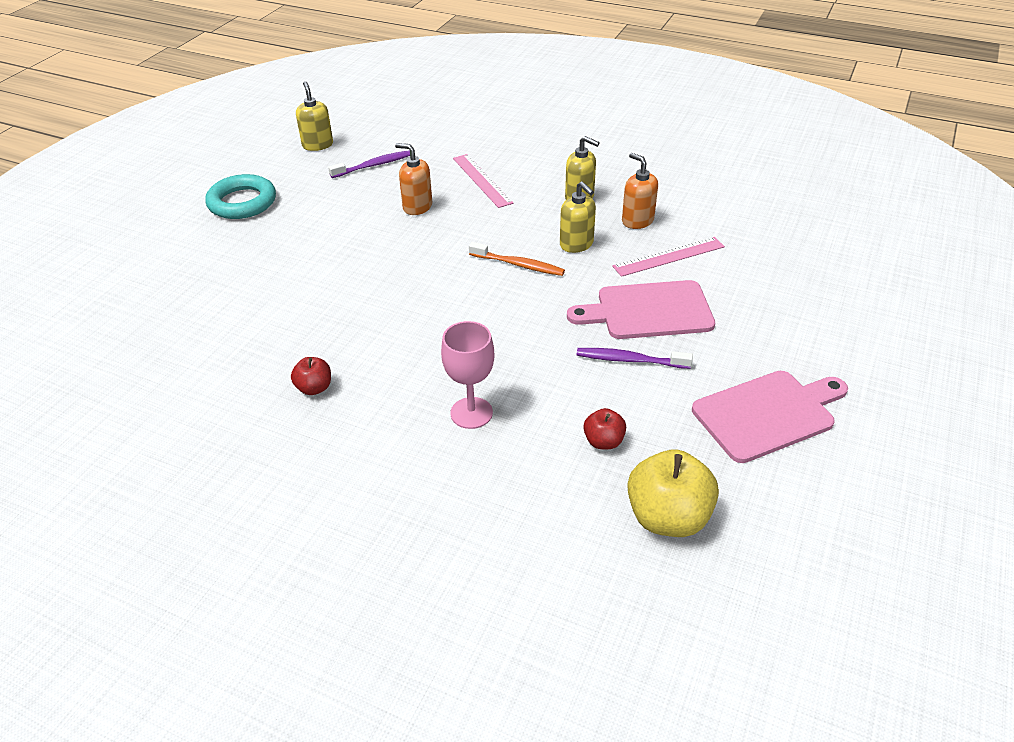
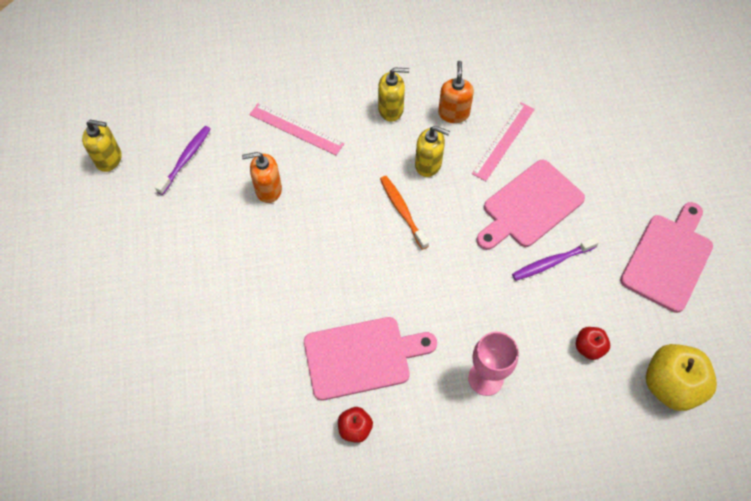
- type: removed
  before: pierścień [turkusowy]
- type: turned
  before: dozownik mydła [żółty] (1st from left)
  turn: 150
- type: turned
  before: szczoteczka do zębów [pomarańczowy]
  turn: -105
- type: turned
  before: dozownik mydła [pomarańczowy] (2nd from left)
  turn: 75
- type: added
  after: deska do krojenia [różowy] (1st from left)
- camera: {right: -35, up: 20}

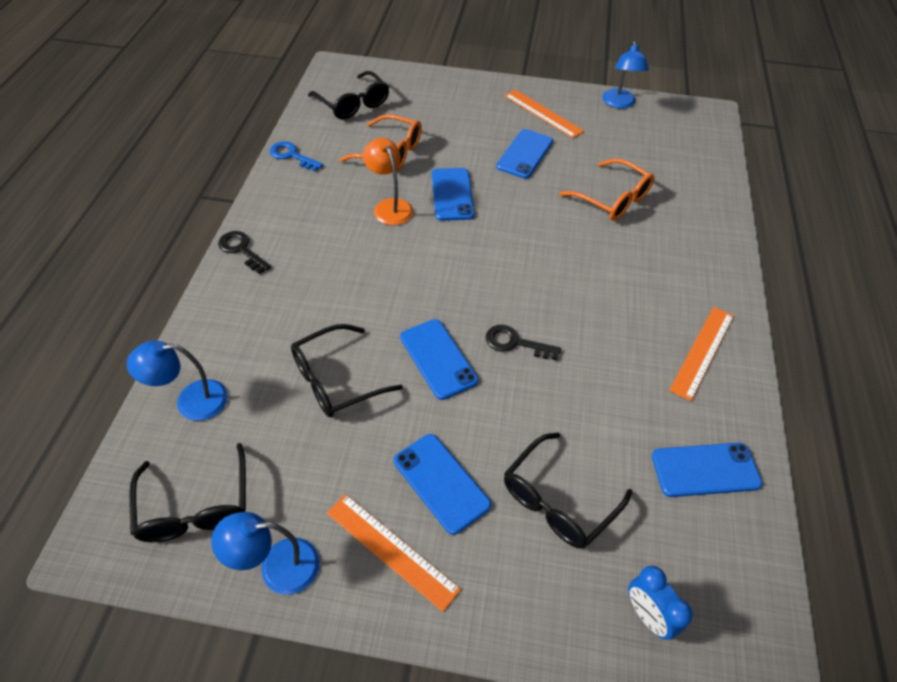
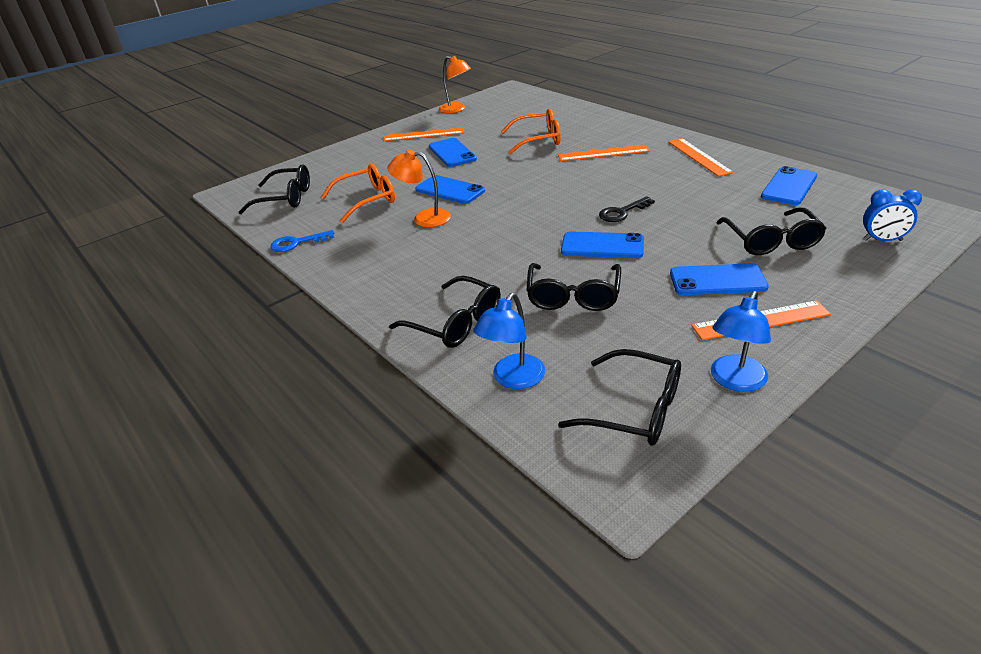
- type: removed
  before: klucz [czarny] (1st from left)
- type: recoloured
  before: lampka [niebieski] (3rd from left)
  after: lampka [pomarańczowy] (2nd from left)
- type: added
  after: okulary [czarny] (2nd from left)
- type: added
  after: linijka [pomarańczowy] (2nd from left)
- camera: {right: -45, up: -15}

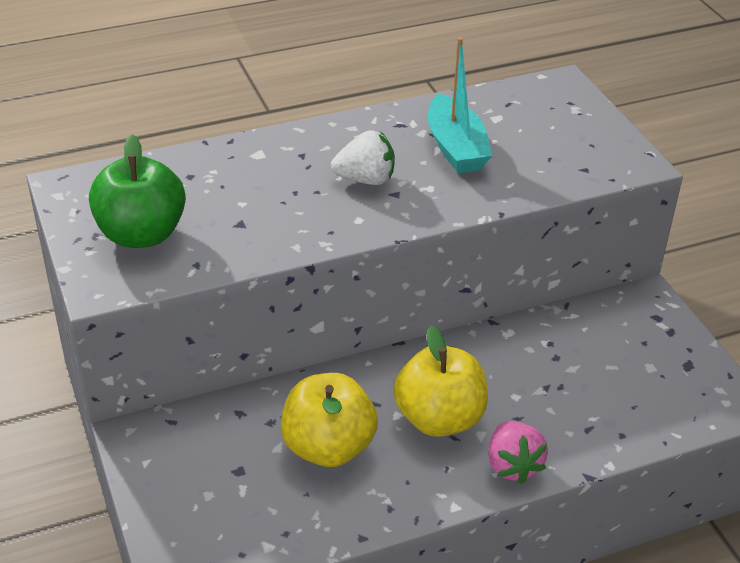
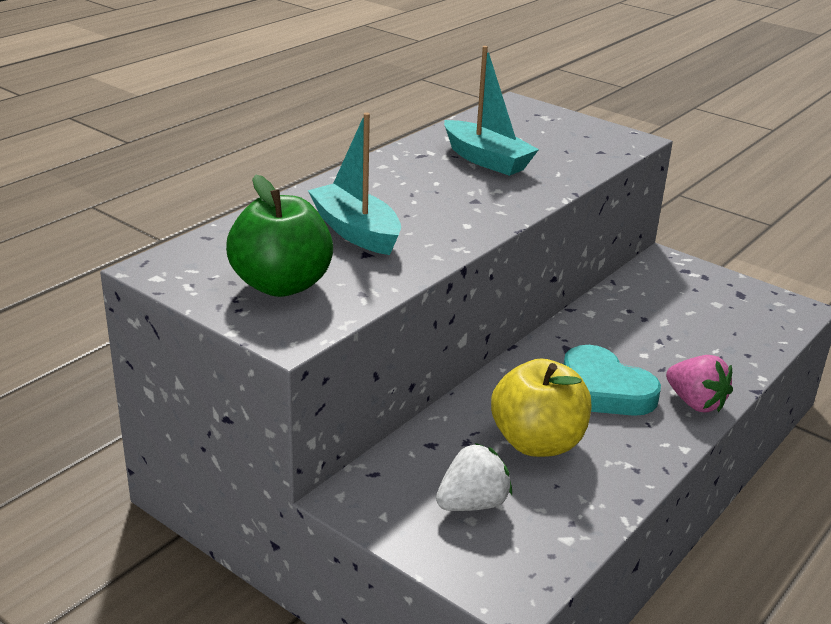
- type: moved
  before: truskawka [biały]
- type: replaced
  before: jabłko [żółty] (2nd from left)
  after: serce [turkusowy]
- type: added
  after: łódka [turkusowy] (1st from left)
- camera: {right: -30, up: -10}

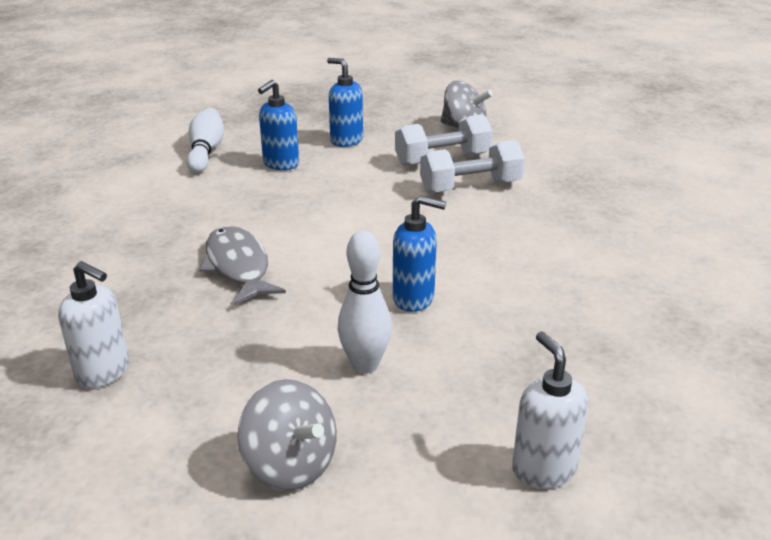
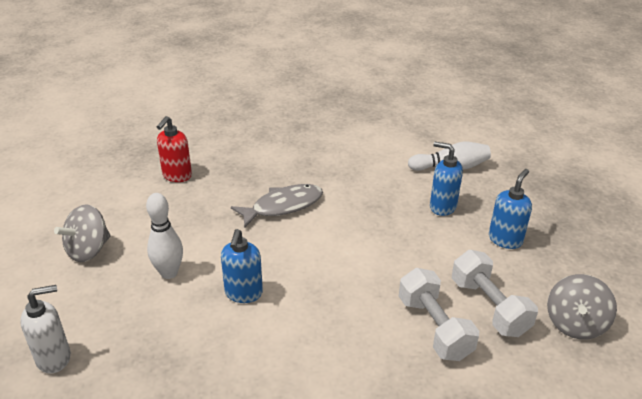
- type: recoloured
  before: dozownik mydła [biały] (1st from left)
  after: dozownik mydła [czerwony]
- camera: {right: 85, up: 5}

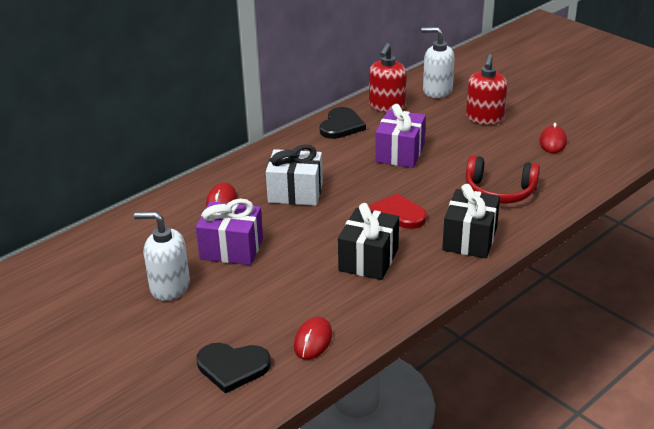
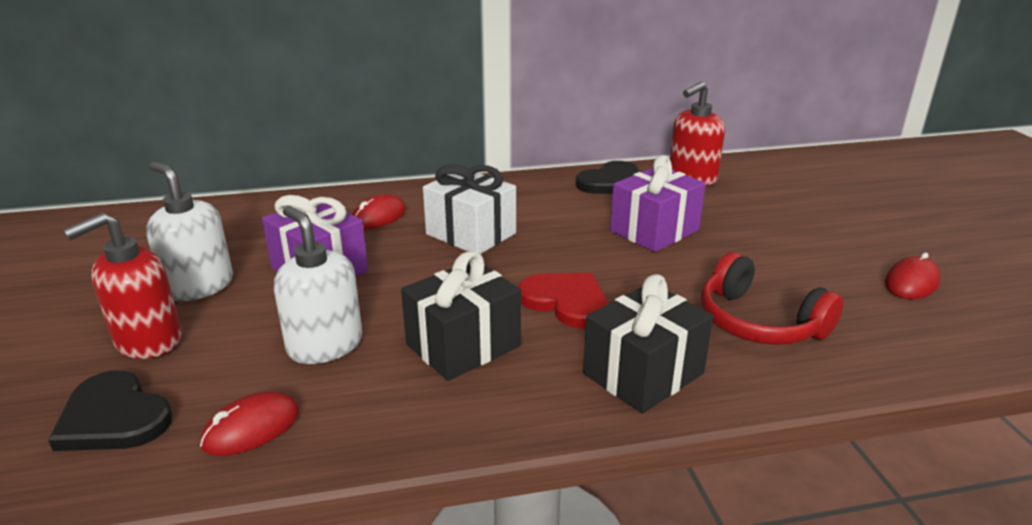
- type: moved
  before: dozownik mydła [biały] (2nd from left)
- type: moved
  before: dozownik mydła [czerwony] (2nd from left in the first image)
  after: dozownik mydła [czerwony] (1st from left)
- camera: {right: 30, up: -5}

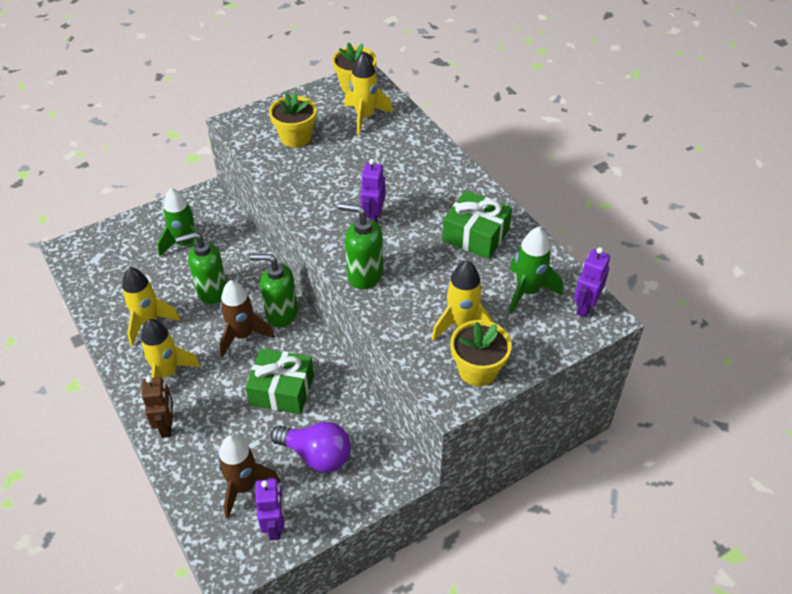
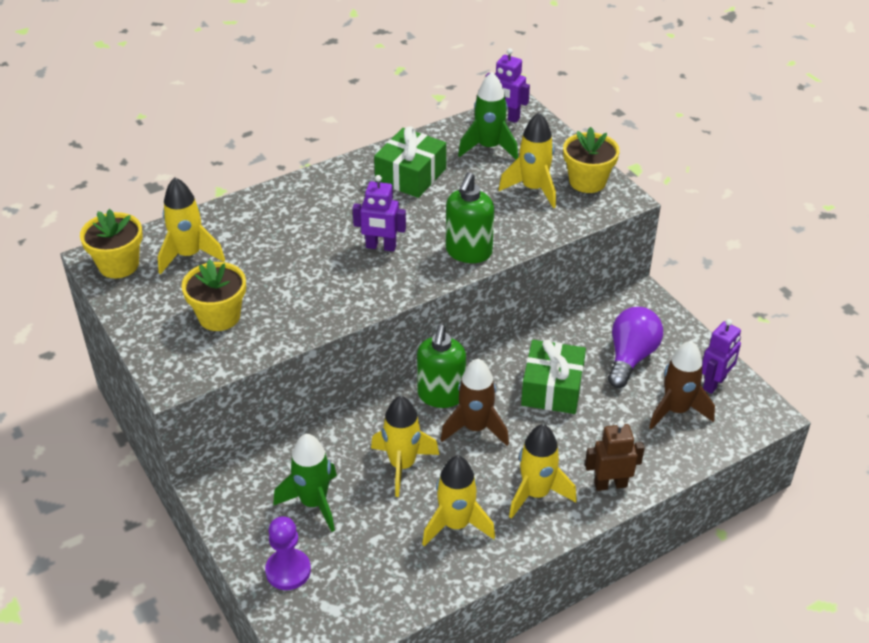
- type: replaced
  before: dozownik mydła [zielony] (1st from left)
  after: rakieta [żółty] (2nd from left)
- type: turned
  before: robot [fioletowy] (1st from left in the first image)
  turn: 135
- type: added
  after: pionek [fioletowy]
- camera: {right: -90, up: -5}

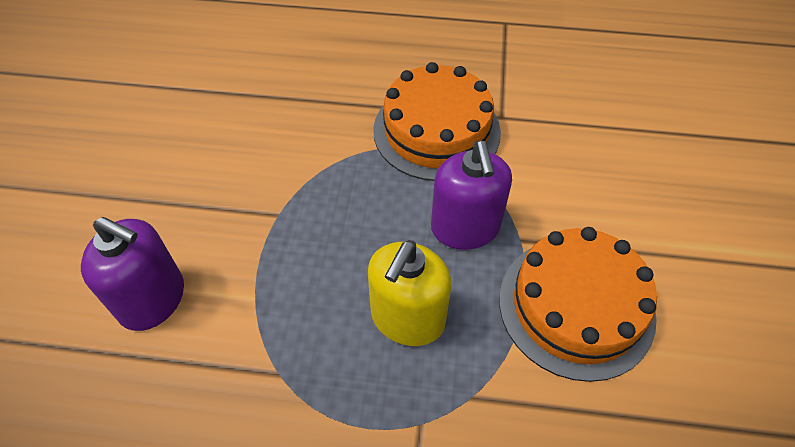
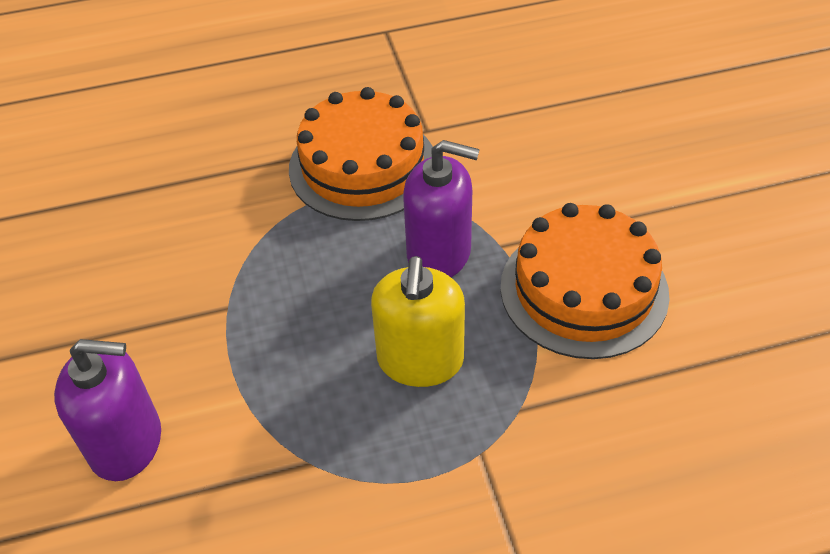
- type: turned
  before: dozownik mydła [fioletowy] (2nd from left)
  turn: -45
- camera: {right: -20, up: -5}

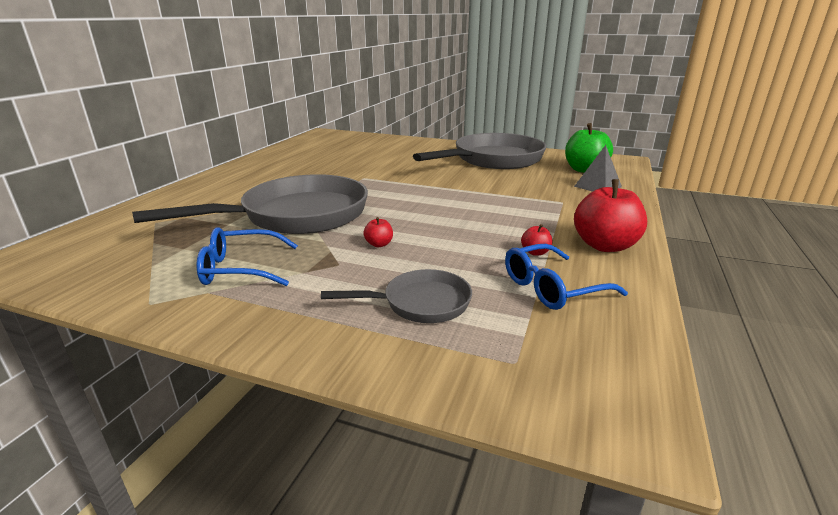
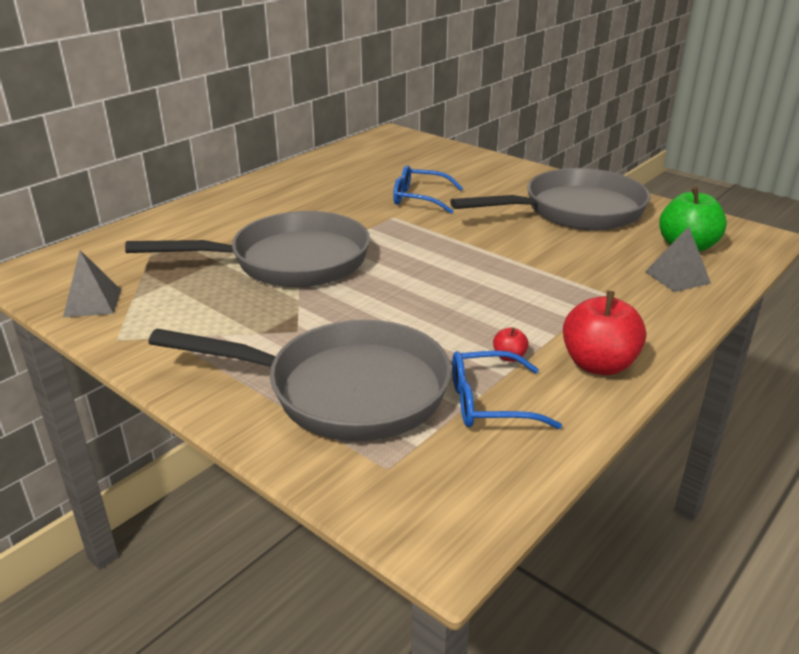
- type: moved
  before: okulary [niebieski] (1st from left)
- type: resized
  before: patelnia [szary] (2nd from left)
  scale: 2.04
- type: removed
  before: jabłko [czerwony] (1st from left)
- type: added
  after: piramida [szary] (1st from left)
- camera: {right: 20, up: 5}

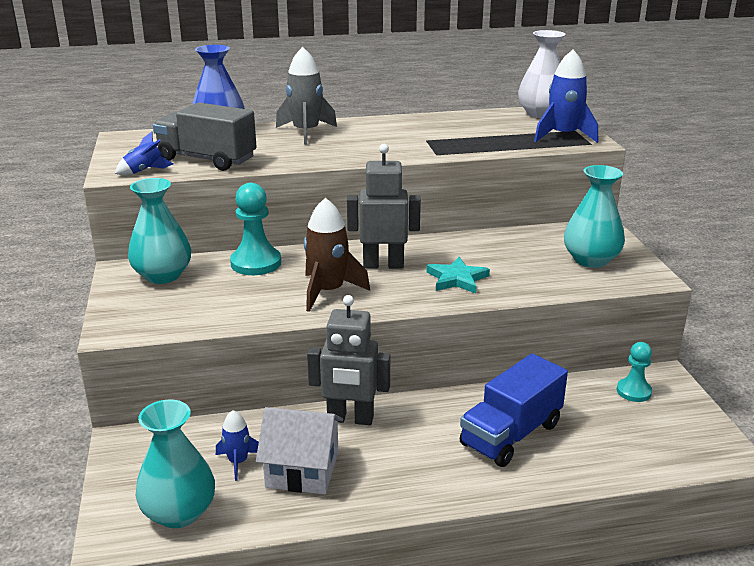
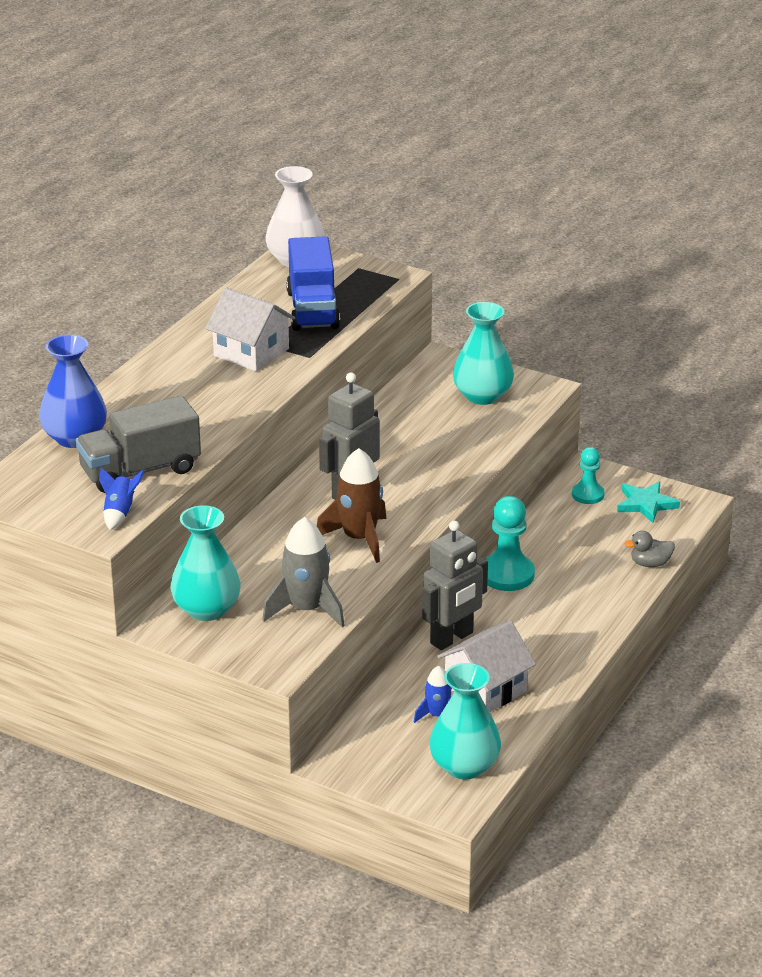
- type: moved
  before: pionek [turkusowy] (1st from left)
- type: moved
  before: rakieta [szary]
- type: moved
  before: gwiazda [turkusowy]
- type: moved
  before: ciężarówka [niebieski]
- type: removed
  before: rakieta [niebieski] (3rd from left)
- type: added
  after: domek [biały] (1st from left)
- type: added
  after: kaczka [szary]
- camera: {right: -50, up: 5}

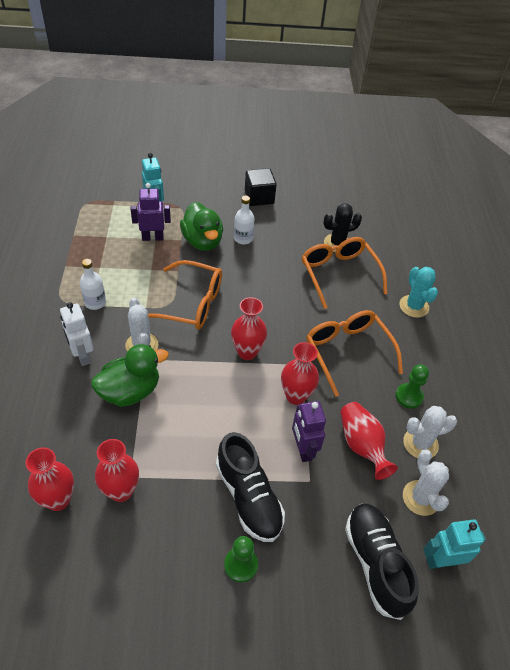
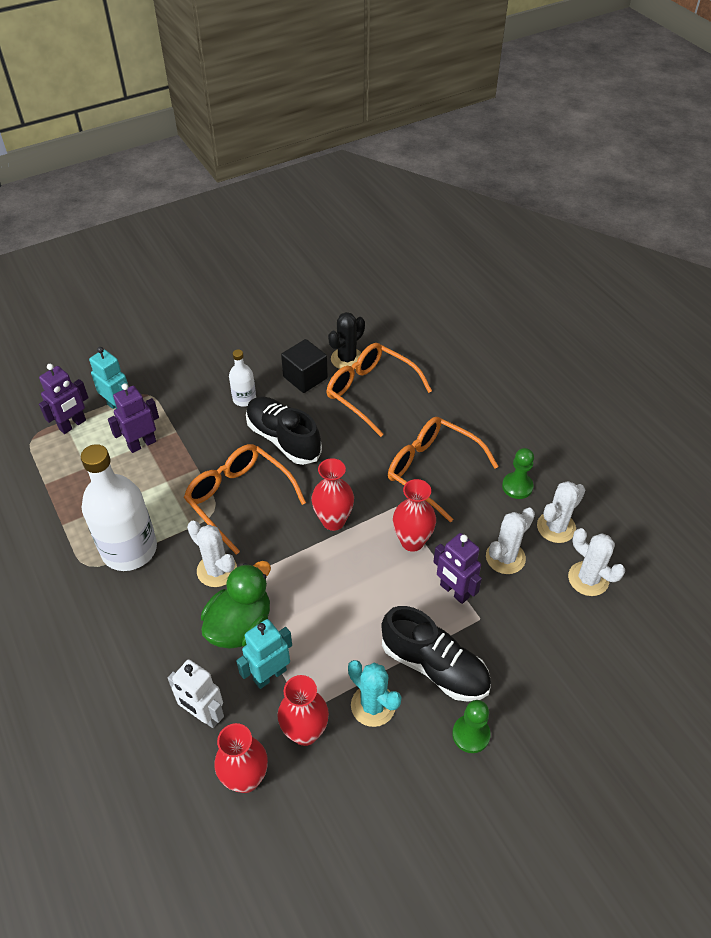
- type: moved
  before: robot [biały]
- type: resized
  before: butelka [biały] (1st from left)
  scale: 2.05
- type: turned
  before: okulary [pomarańczowy] (1st from left)
  turn: -120
- type: removed
  before: kaczka [zielony] (2nd from left)
- type: moved
  before: sześcian [czarny]
- type: replaced
  before: wazon [czerwony] (5th from left)
  after: kaktus [biały] (2nd from left)
- type: moved
  before: but [czarny] (2nd from left in the first image)
  after: but [czarny] (1st from left)
- type: moved
  before: kaktus [turkusowy]
- type: moved
  before: robot [turkusowy] (2nd from left)
- type: added
  after: robot [fioletowy] (1st from left)
- camera: {right: -25, up: 0}

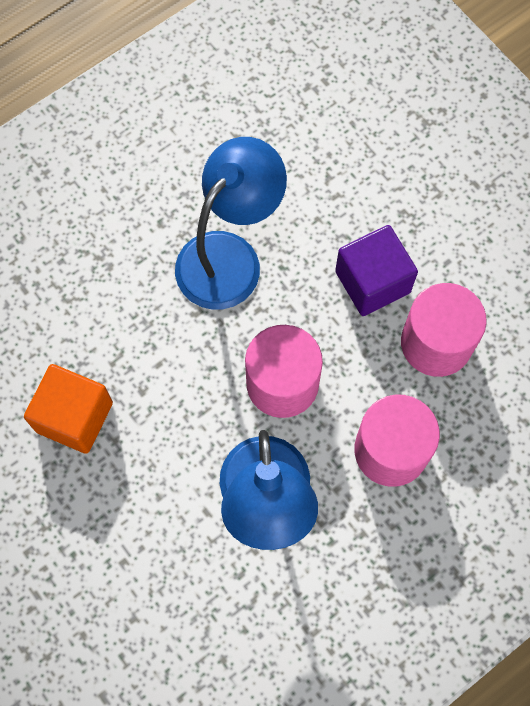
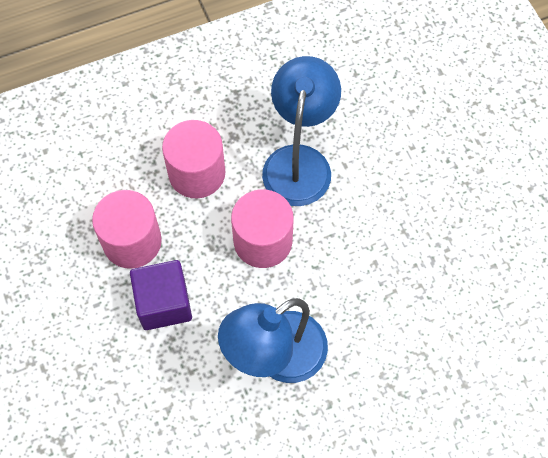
- type: removed
  before: sześcian [pomarańczowy]
- camera: {right: -165, up: -5}

